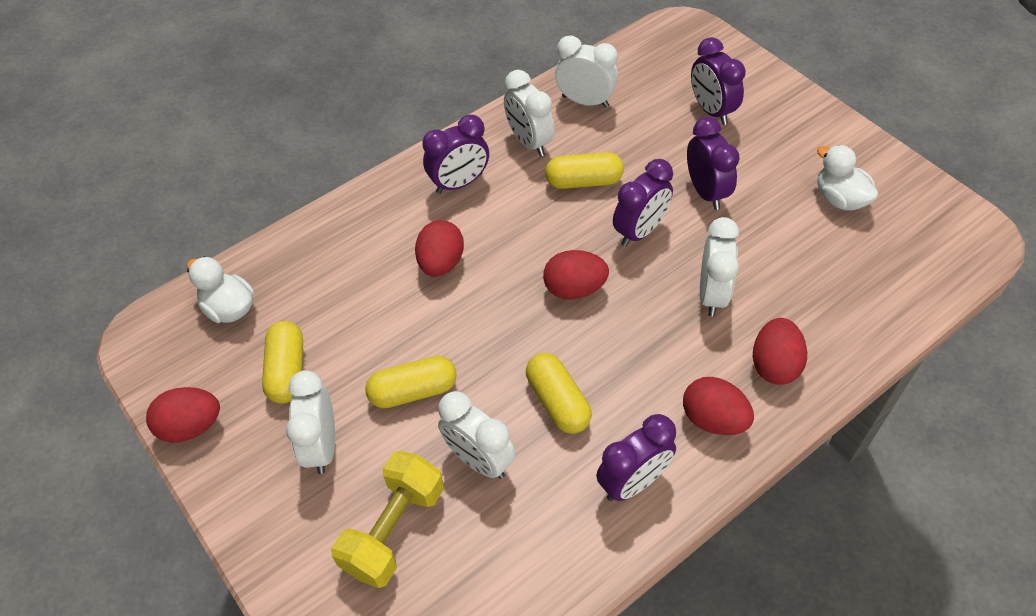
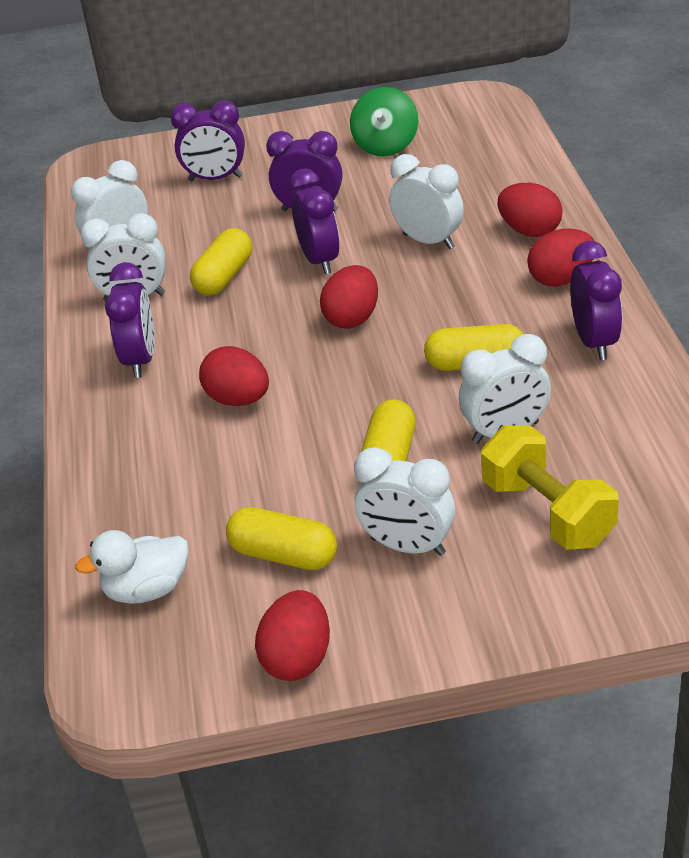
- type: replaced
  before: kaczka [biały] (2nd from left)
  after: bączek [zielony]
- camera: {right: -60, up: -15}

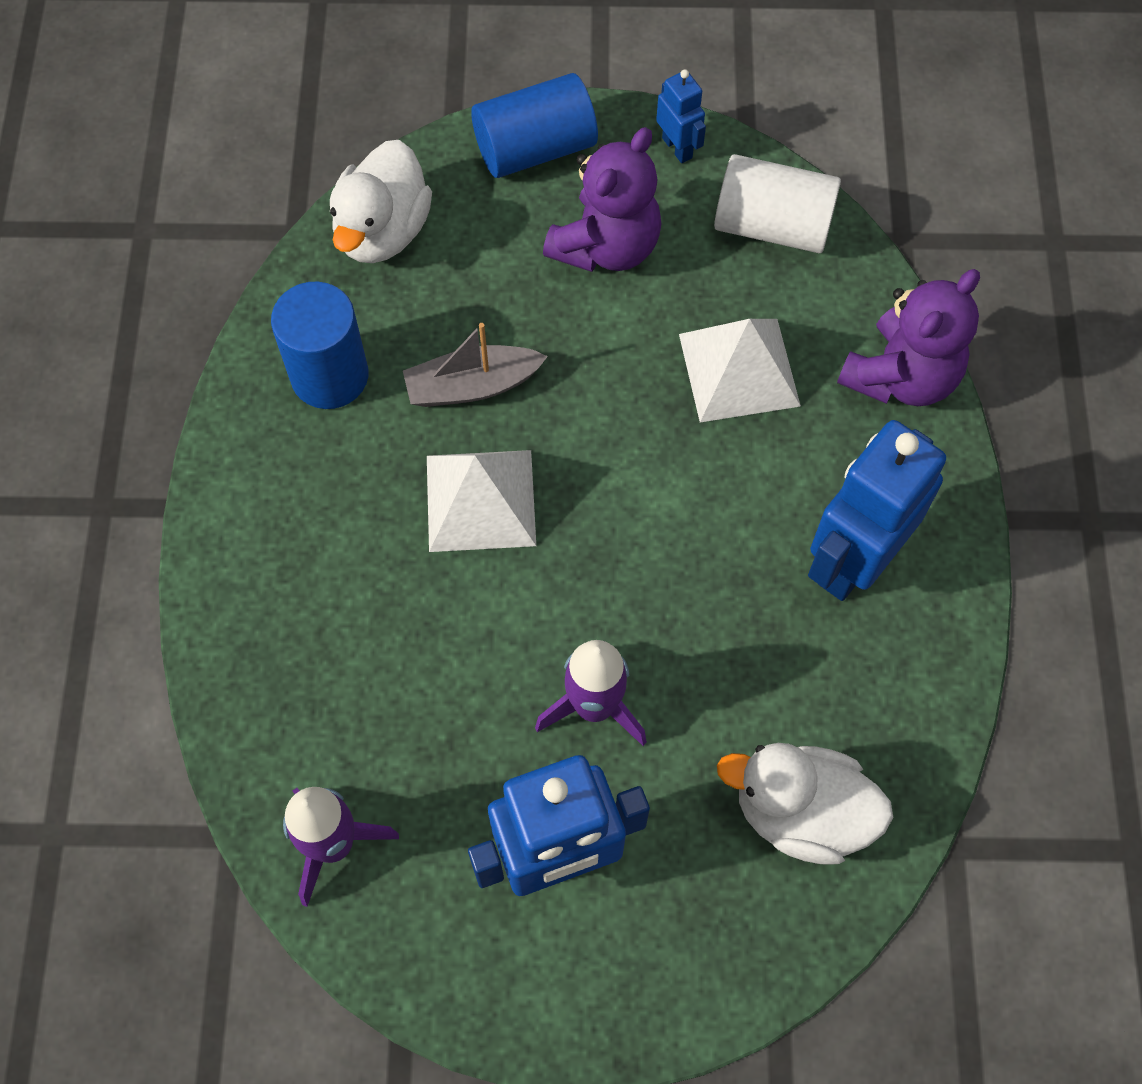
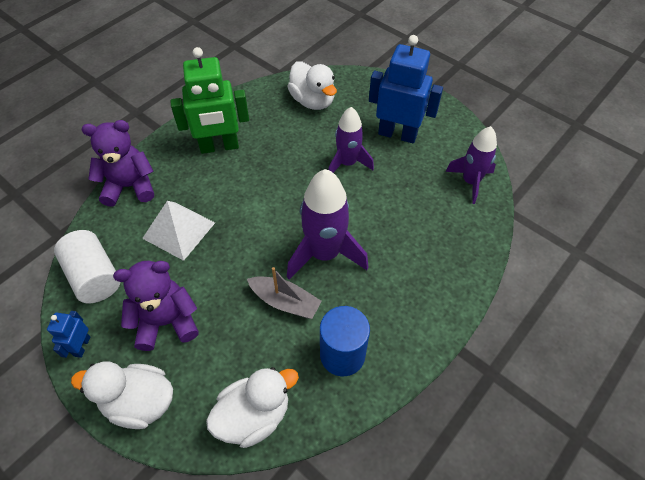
- type: replaced
  before: piramida [biały] (1st from left)
  after: rakieta [fioletowy] (1st from left)
- type: replaced
  before: walec [niebieski] (2nd from left)
  after: kaczka [biały] (1st from left)
- type: recoloured
  before: robot [niebieski] (3rd from left)
  after: robot [zielony]
- camera: {right: -140, up: -10}

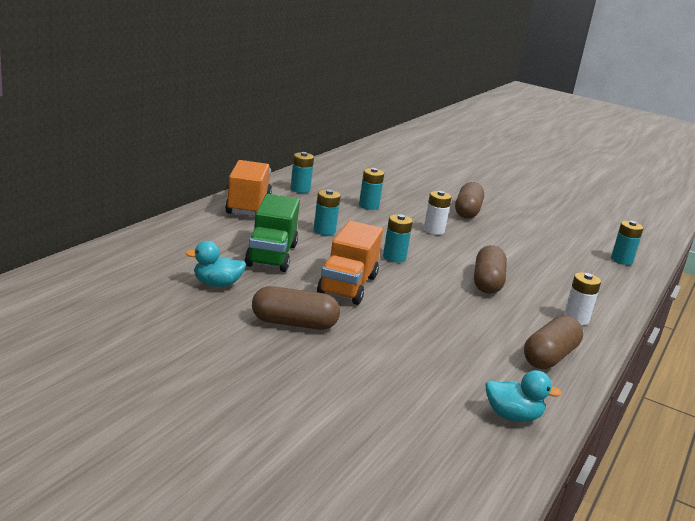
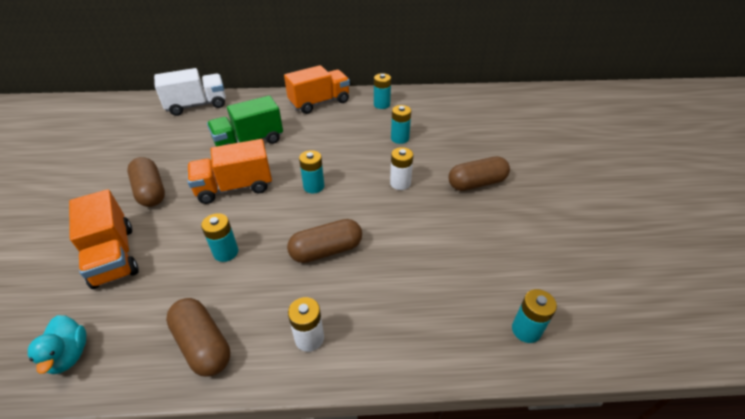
- type: removed
  before: kaczka [turkusowy] (1st from left)
- type: moved
  before: bateria [turkusowy] (2nd from left in the first image)
  after: bateria [turkusowy] (1st from left)
- type: turned
  before: kapsułka [brązowy] (4th from left in the first image)
  turn: 45
- type: added
  after: ciężarówka [pomarańczowy] (1st from left)
- type: added
  after: ciężarówka [biały]
- camera: {right: 60, up: 20}

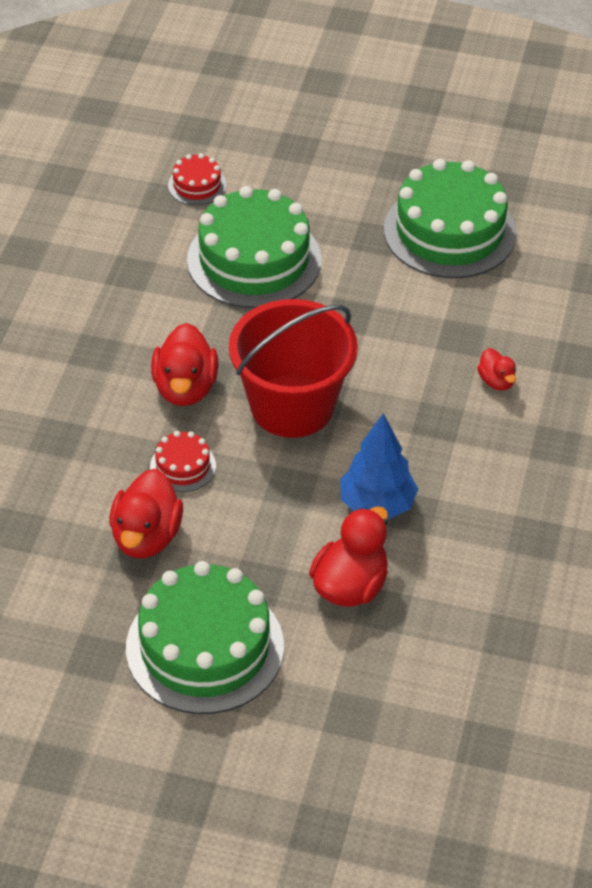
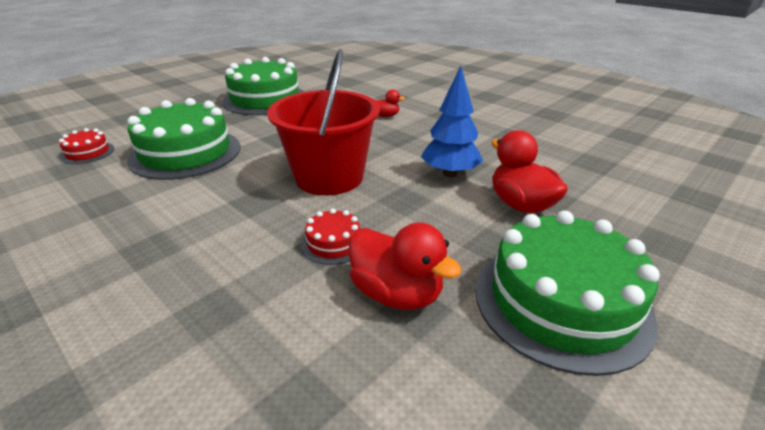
- type: removed
  before: kaczka [czerwony] (2nd from left)
- camera: {right: -60, up: -15}

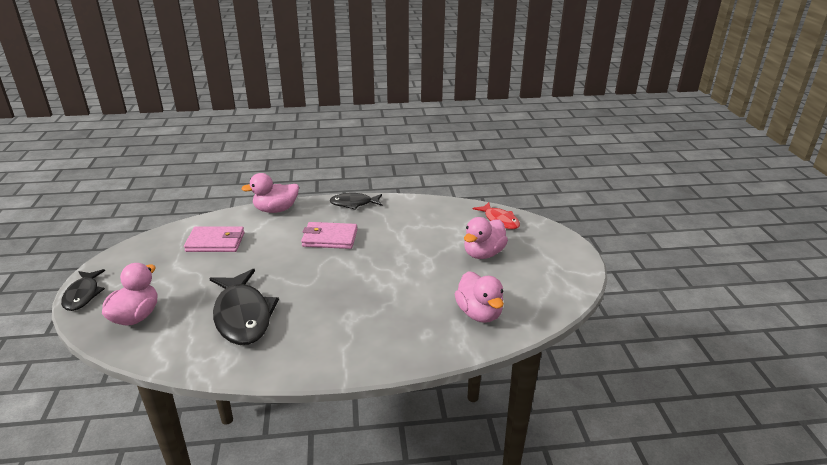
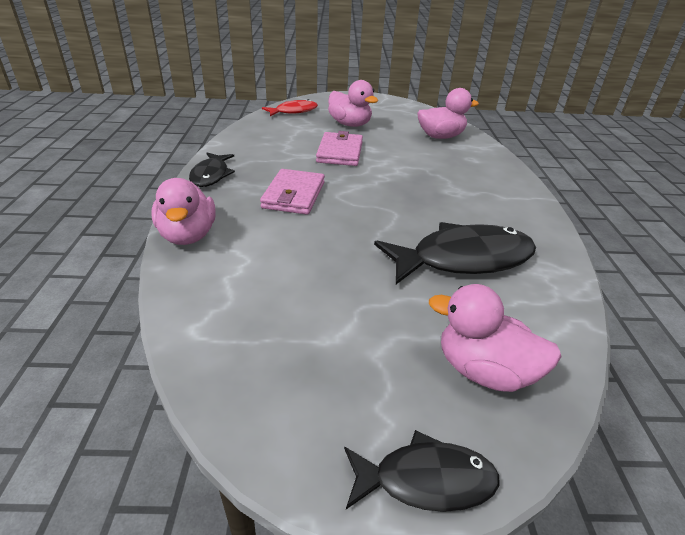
- type: moved
  before: portfel [różowy] (1st from left in the first image)
  after: portfel [różowy] (2nd from left)
- camera: {right: -85, up: 5}

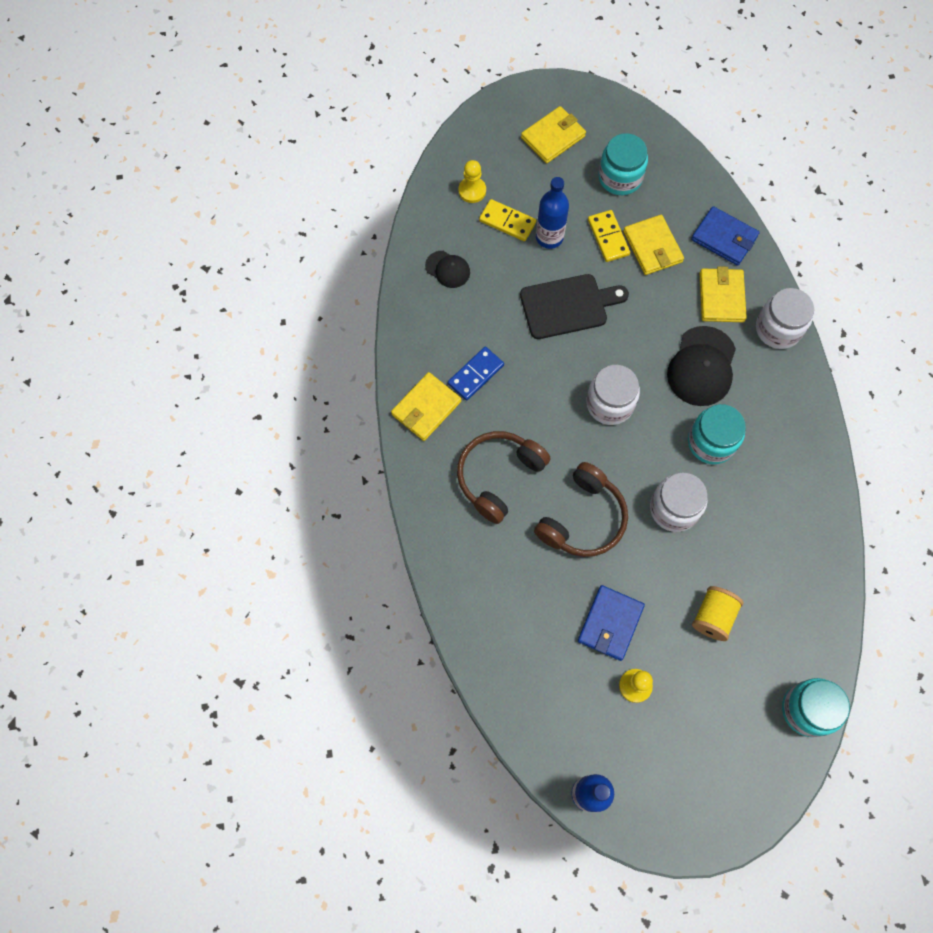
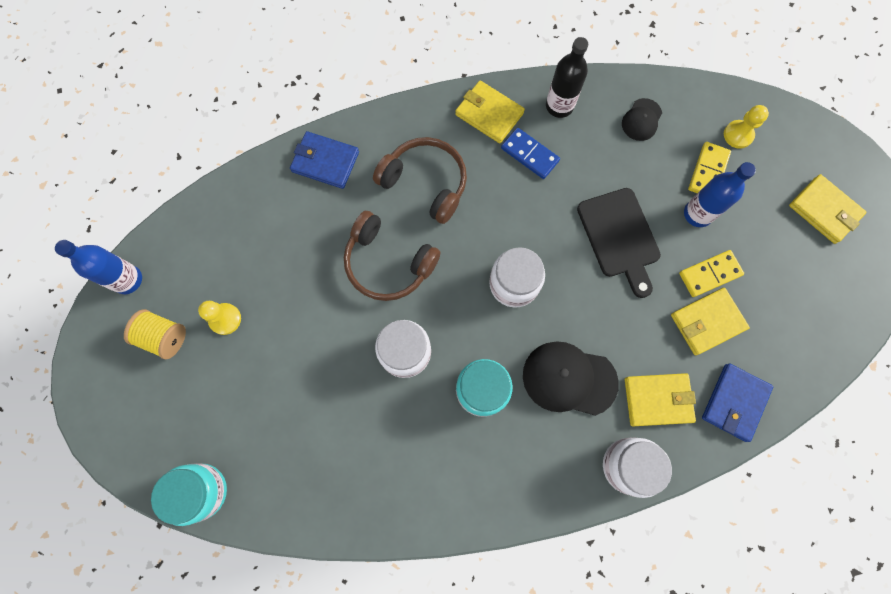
- type: moved
  before: portfel [niebieski] (1st from left)
- type: removed
  before: słoik [turkusowy] (1st from left)
- type: moved
  before: szpulka [żółty]
- type: added
  after: butelka [czarny]
- camera: {right: 85, up: 5}

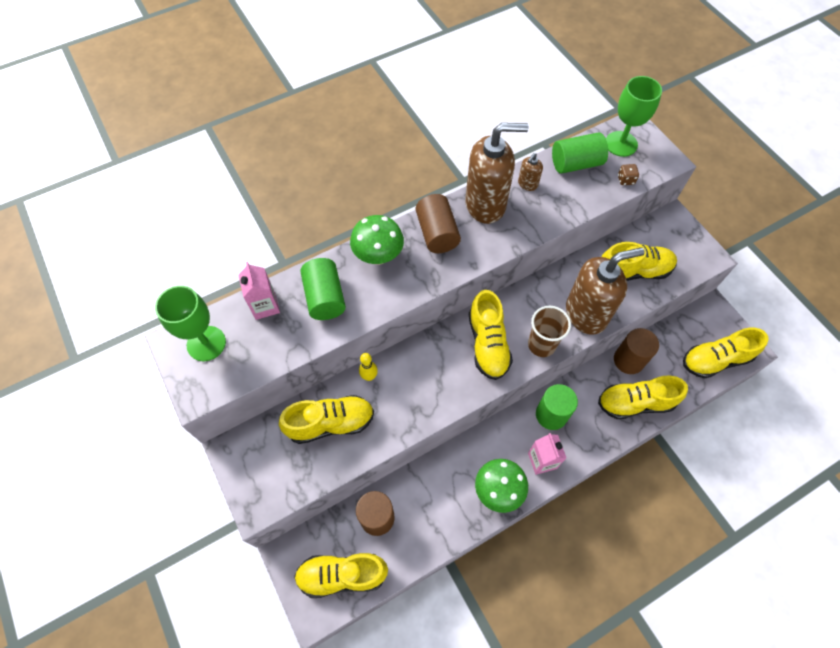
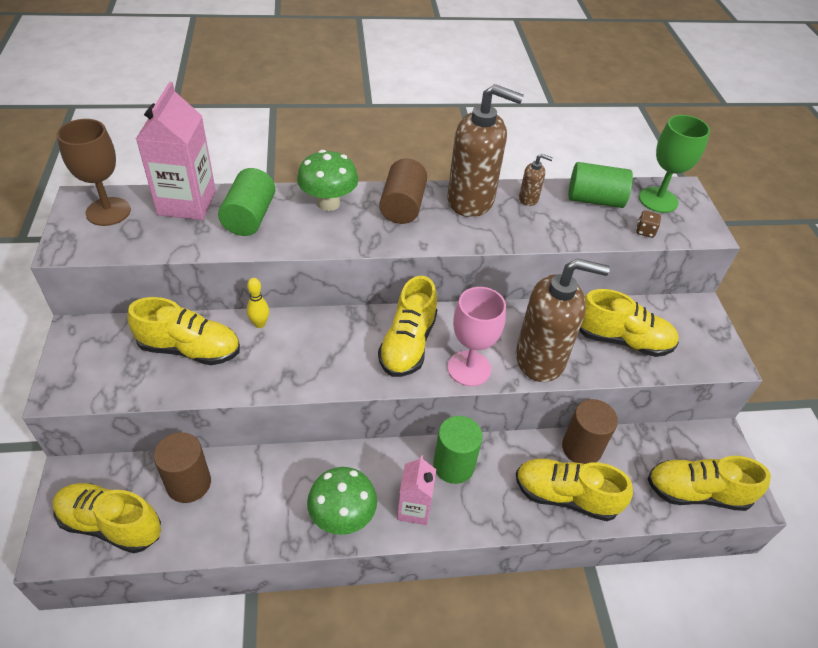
- type: recoloured
  before: kielich [zielony] (1st from left)
  after: kielich [brązowy]
- type: resized
  before: karton mleka [różowy] (1st from left)
  scale: 1.67
- type: turned
  before: dozownik mydła [brązowy] (2nd from left)
  turn: -135
- type: replaced
  before: szklanka [brązowy]
  after: kielich [różowy]
- camera: {right: 20, up: -15}

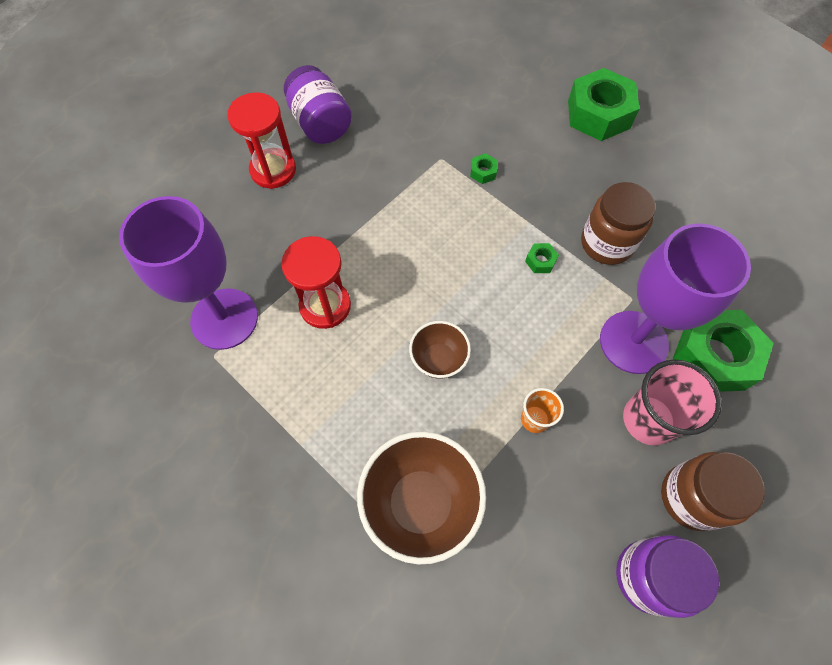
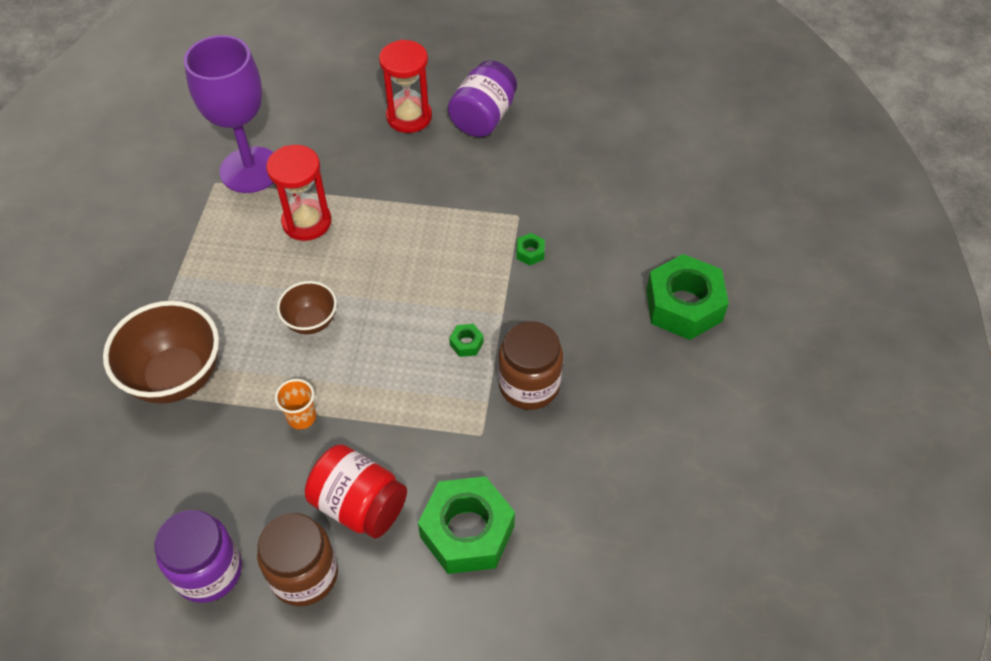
- type: removed
  before: kielich [fioletowy] (2nd from left)
- type: replaced
  before: szklanka [różowy]
  after: słoik [czerwony]
- camera: {right: 55, up: -10}

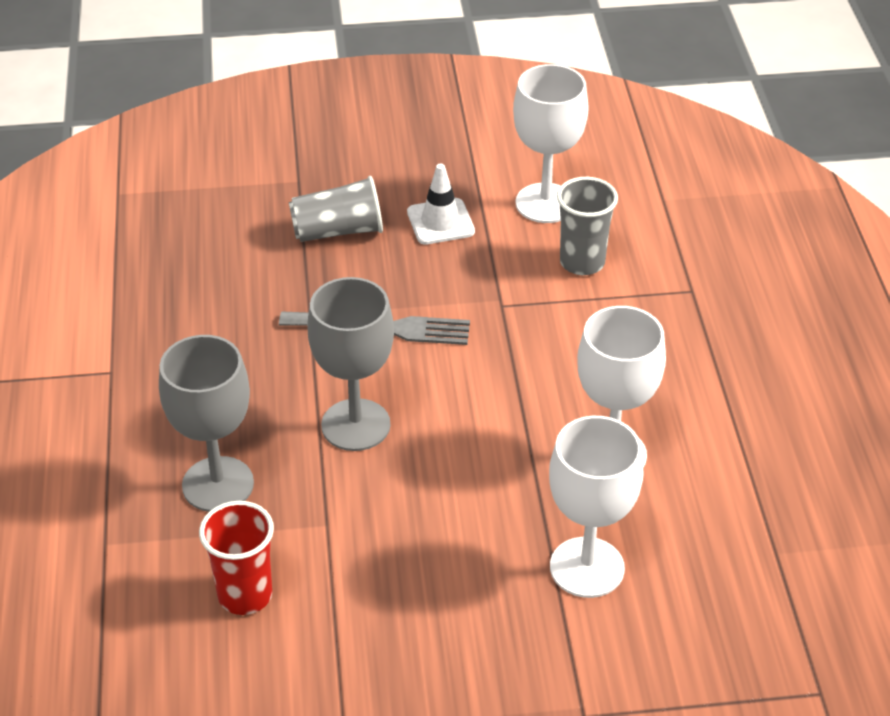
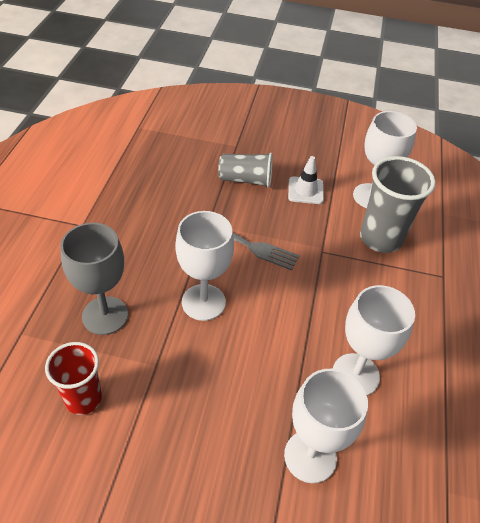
- type: recoloured
  before: kielich [szary] (2nd from left)
  after: kielich [biały] (1st from left)
- type: resized
  before: szklanka [szary] (2nd from left)
  scale: 1.53
- camera: {right: 15, up: 5}

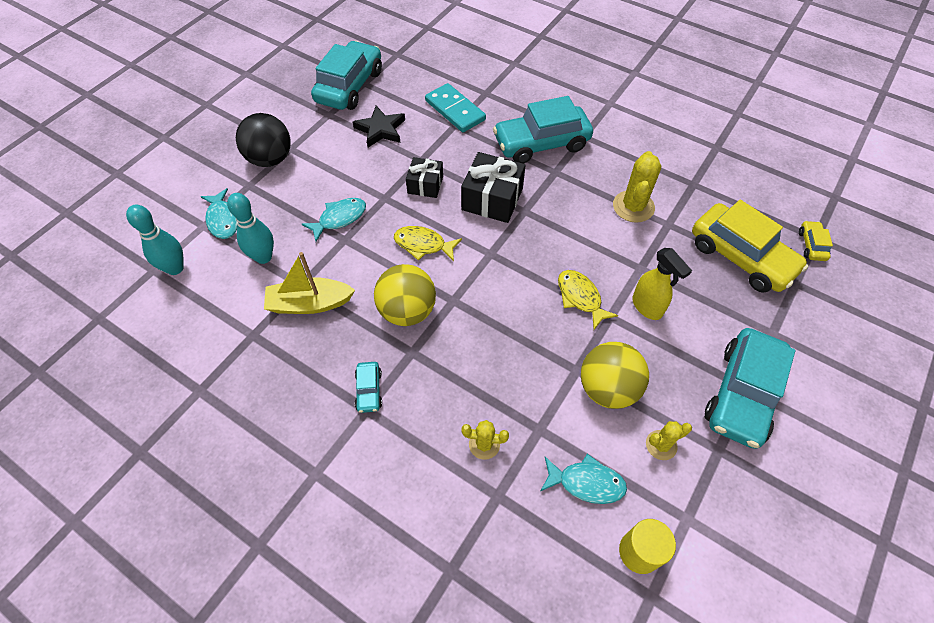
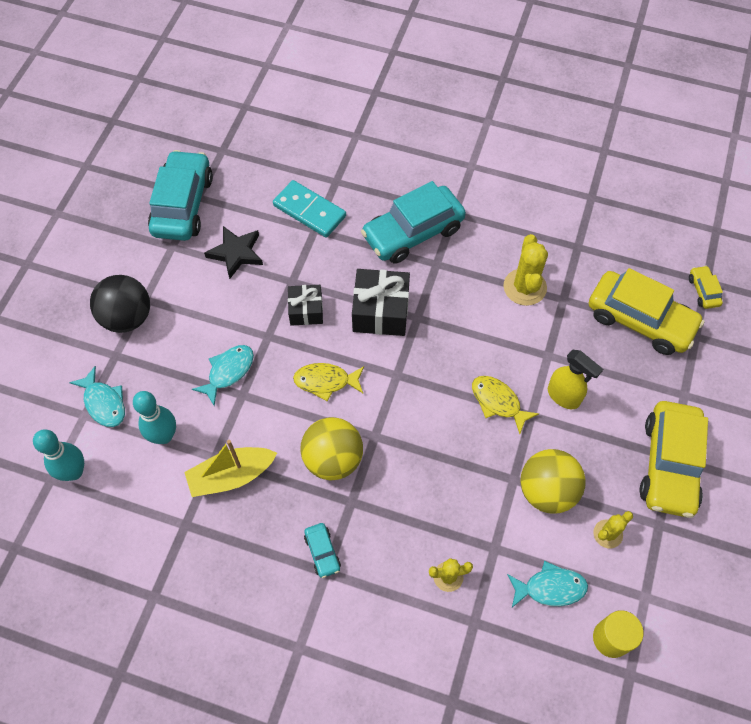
- type: recoloured
  before: samochód [turkusowy] (4th from left)
  after: samochód [żółty] (2nd from left)
- camera: {right: -15, up: 5}

